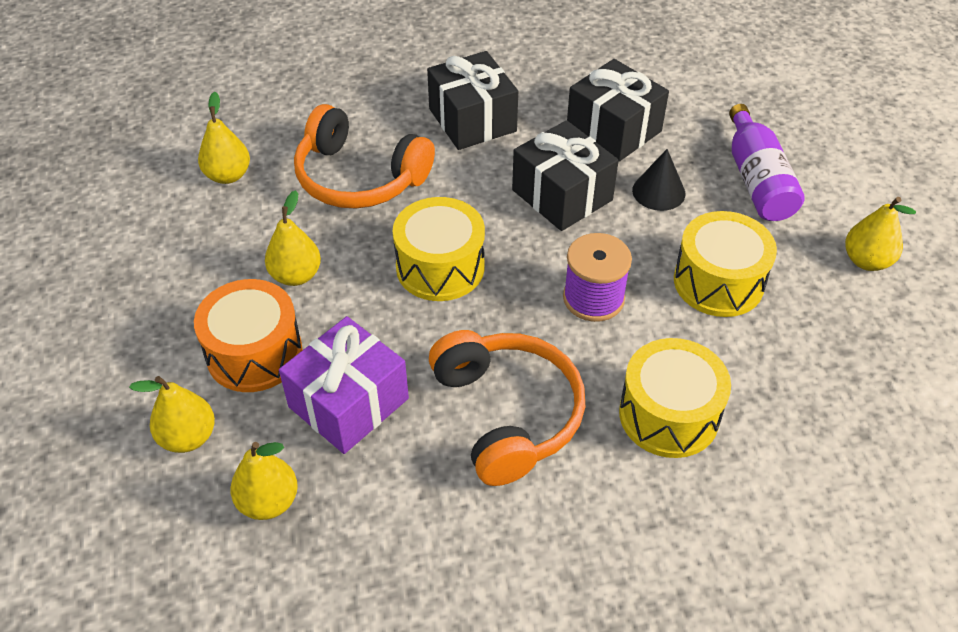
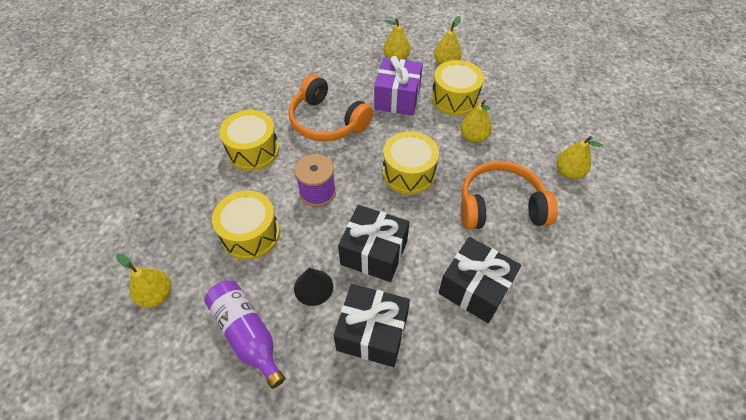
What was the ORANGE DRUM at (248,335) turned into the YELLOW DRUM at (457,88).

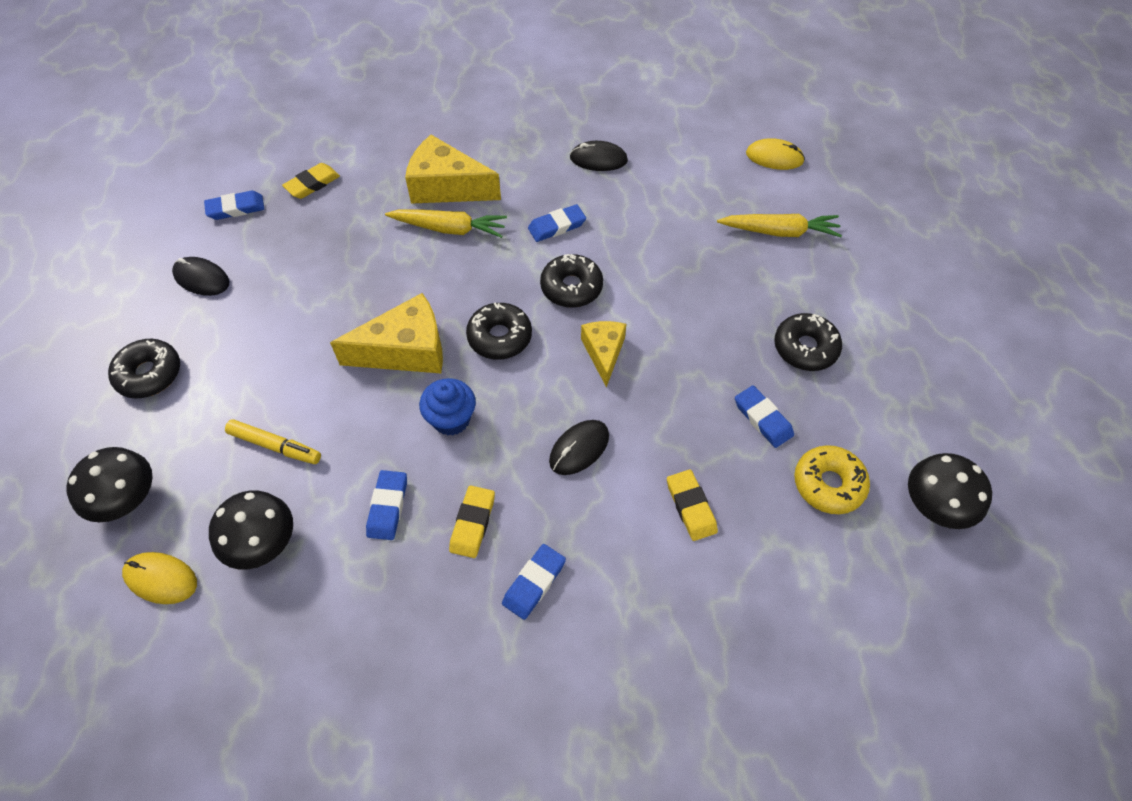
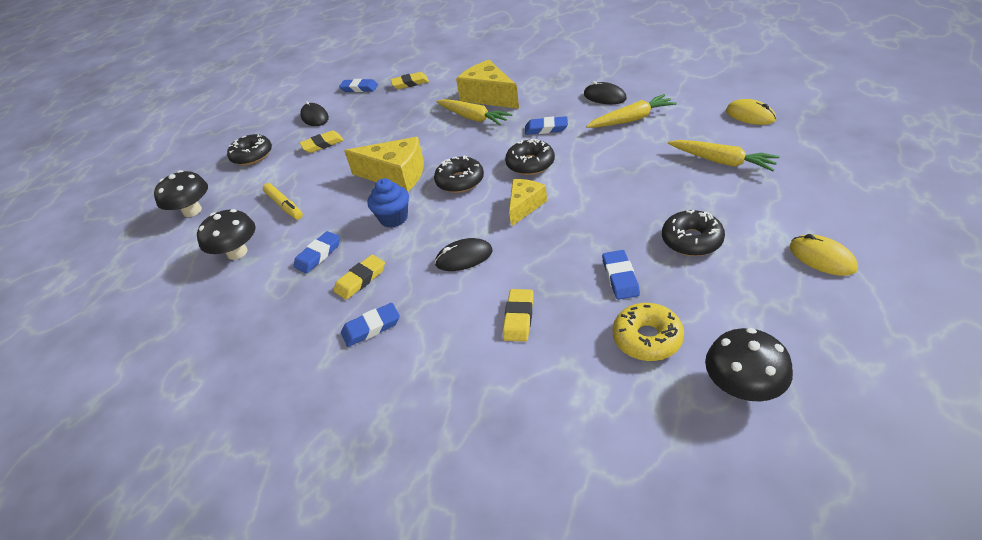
The YELLOW MOUSE ended up elsewhere, having gone from (159,578) to (824,255). The second view gained the YELLOW CARROT at (631,111). The second view gained the YELLOW ERASER at (322,141).

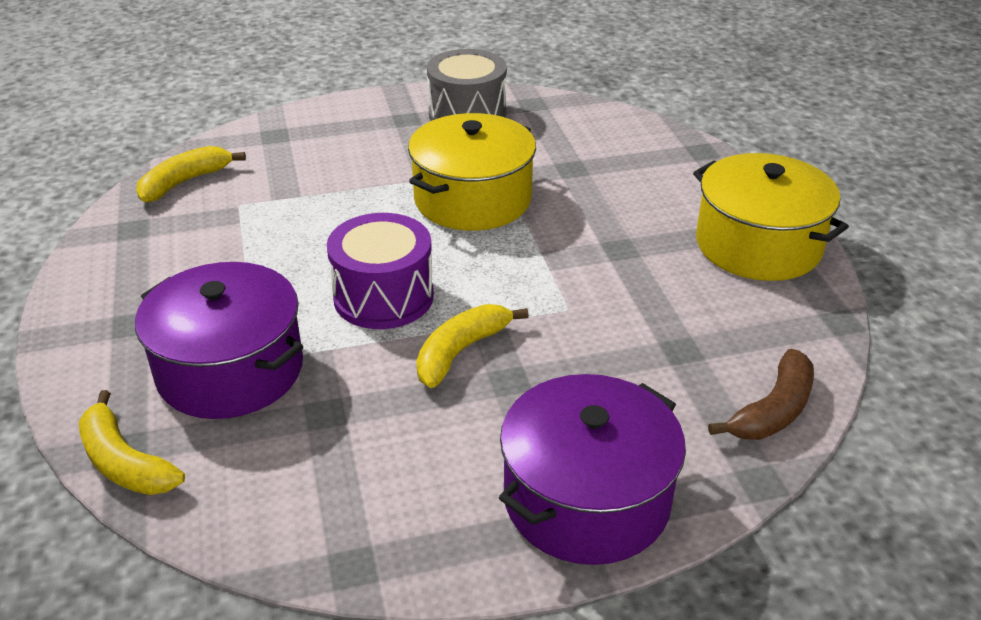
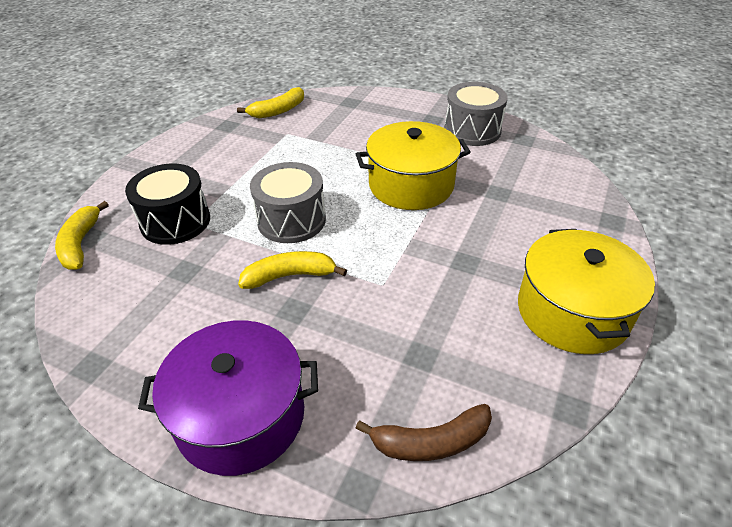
The YELLOW BANANA at (191,174) ended up facing another way, 150 degrees clockwise from before. What was the PURPLE DRUM at (380,271) turned into the GREY DRUM at (288,202). Where the PURPLE POT stood at (219,340), the BLACK DRUM came to stand at (167,204).

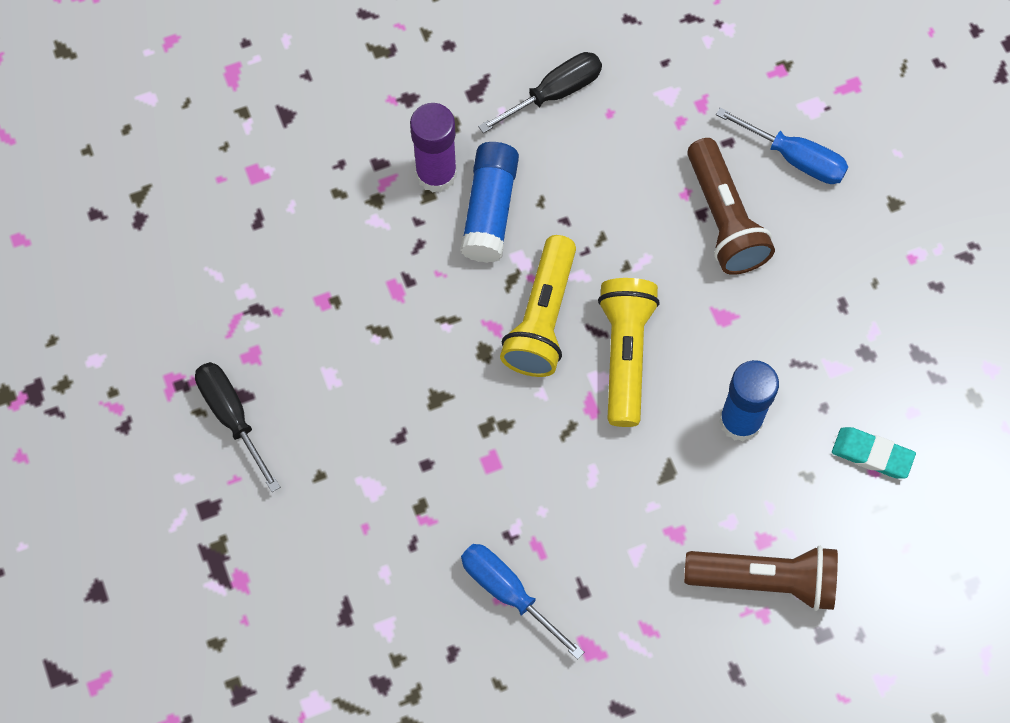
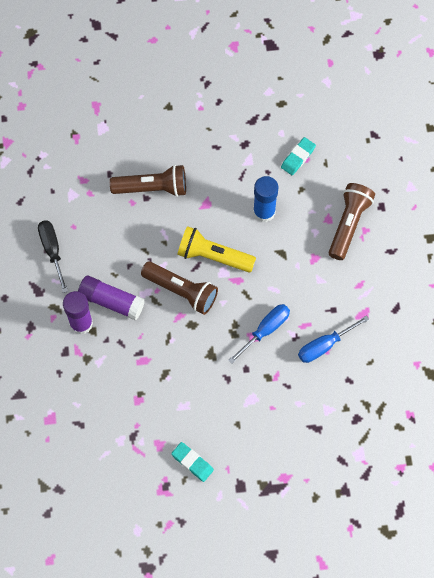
The BLUE SCREWDRIVER ended up elsewhere, having gone from (782,145) to (259,334). What was the BLUE GLUE STICK at (489,202) turned into the PURPLE GLUE STICK at (111,297). What was the YELLOW FLASHLIGHT at (538,306) turned into the BROWN FLASHLIGHT at (179,288). Where the BLACK SCREWDRIVER stood at (237,427), the TURQUOISE ERASER came to stand at (192,462).

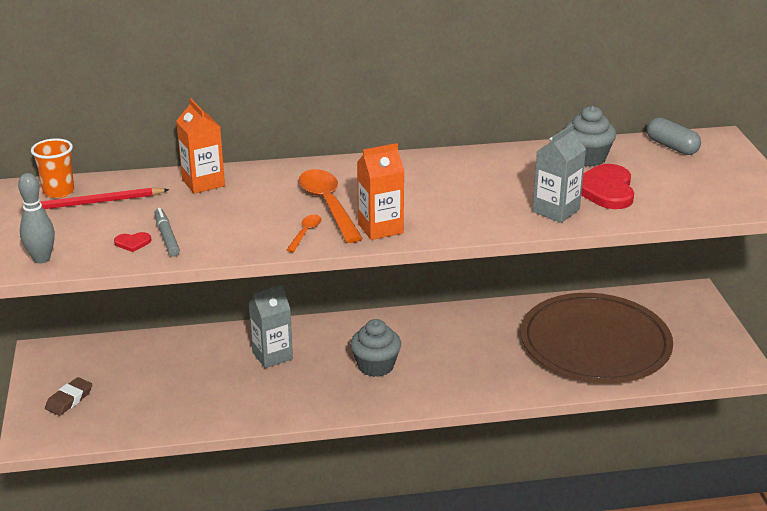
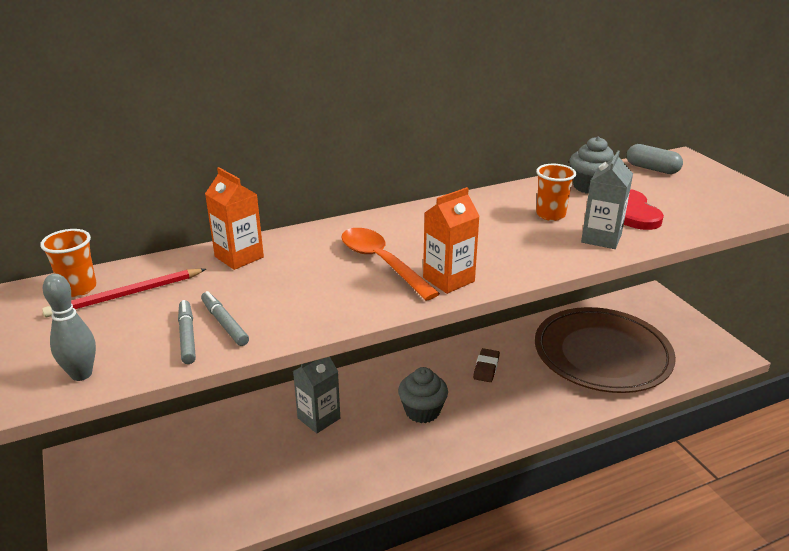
The second view lost the ORANGE SPOON at (304,233). Where the RED HEART stood at (132,242), the GREY MARKER came to stand at (187,332). The BROWN ERASER ended up elsewhere, having gone from (68,396) to (486,365). The second view gained the ORANGE CUP at (556,192).

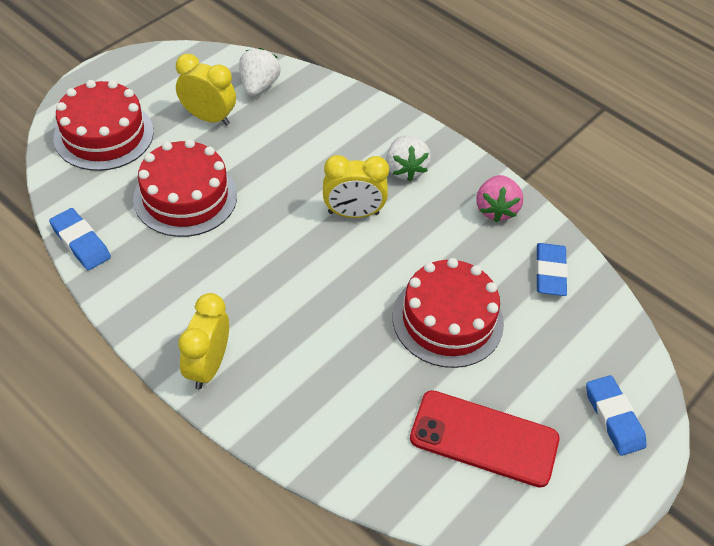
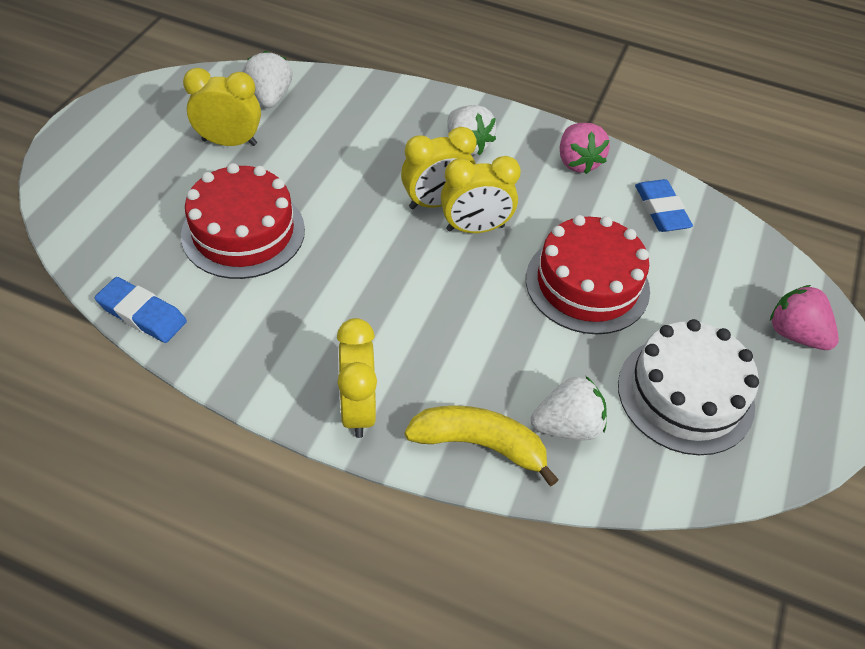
The second view lost the RED CAKE at (103,125). Where the BLUE ERASER stood at (616,415), the PINK STRAWBERRY came to stand at (804,317). Where the RED PHONE stood at (484,439), the WHITE CAKE came to stand at (688,387). The second view gained the YELLOW CLOCK at (481,194). The second view gained the WHITE STRAWBERRY at (569,408). The second view gained the YELLOW BANANA at (482,445).

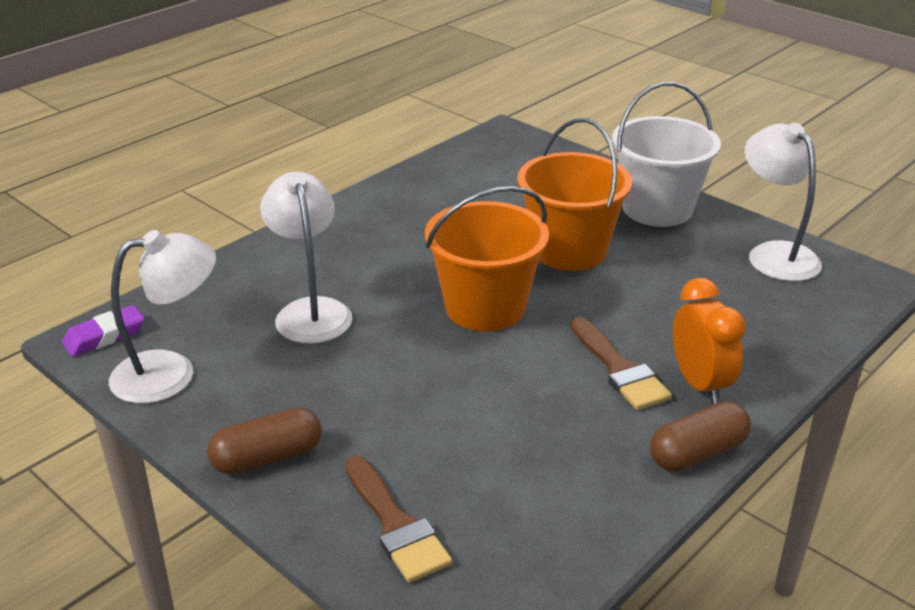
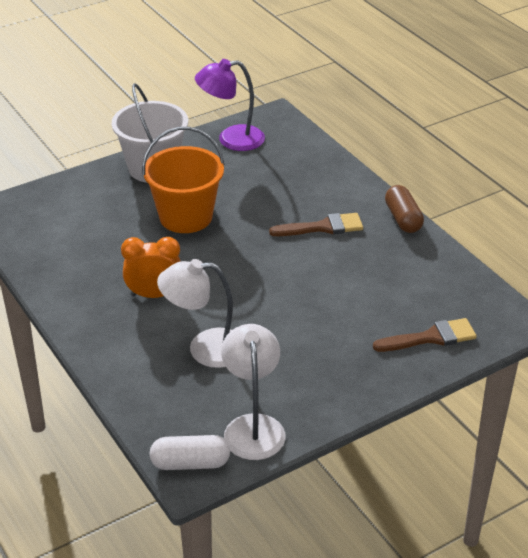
What was the WHITE LAMP at (783,202) turned into the PURPLE LAMP at (230,105). The second view lost the ORANGE BUCKET at (487,259). The ORANGE CLOCK ended up elsewhere, having gone from (709,341) to (151,267). Where the PURPLE ERASER stood at (103,331), the WHITE CAPSULE came to stand at (190,452). The second view lost the BROWN CAPSULE at (264,441).

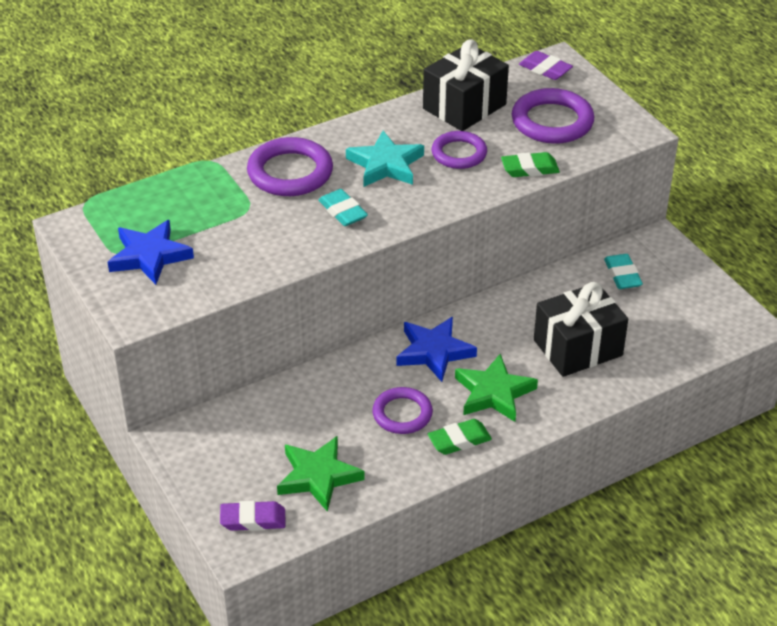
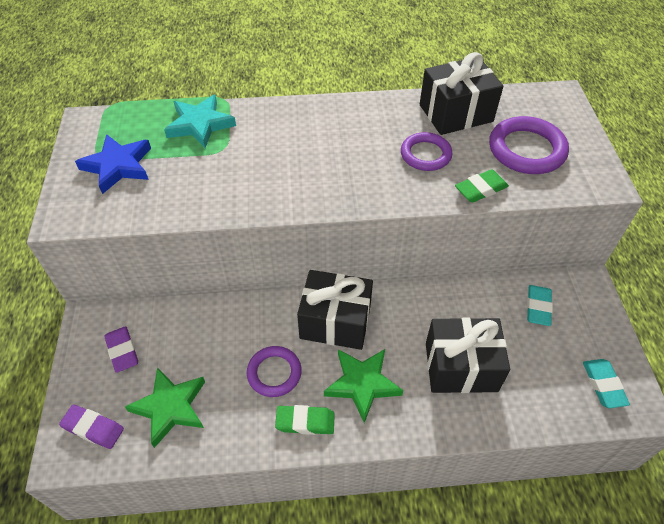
The PURPLE ERASER ended up elsewhere, having gone from (546,65) to (121,349). The TURQUOISE STAR ended up elsewhere, having gone from (385,159) to (200,121). The second view lost the PURPLE RING at (290,166). The GREEN ERASER at (530,164) ended up facing another way, 45 degrees counterclockwise from before. The TURQUOISE ERASER ended up elsewhere, having gone from (343,207) to (606,383). Where the BLUE STAR stood at (436,349), the BLACK GIFT came to stand at (335,310).

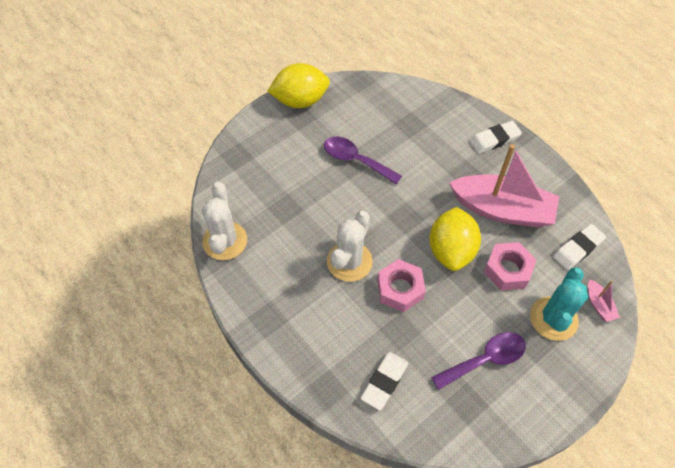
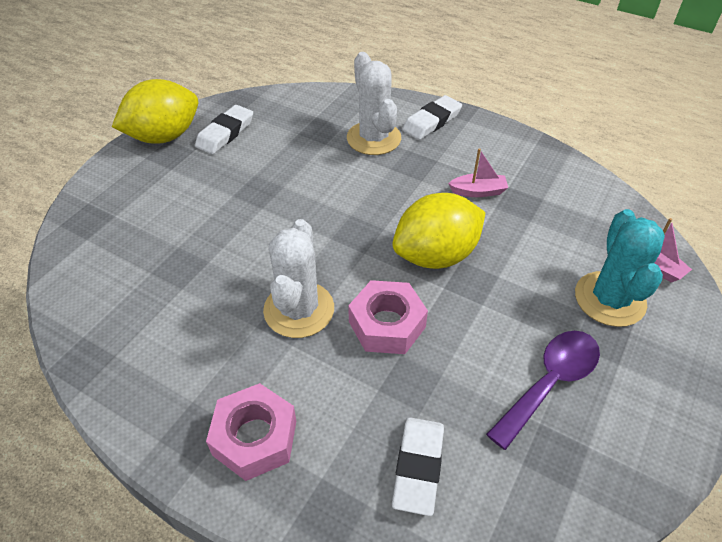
The second view lost the PURPLE SPOON at (363,160). The size of the PINK BOAT at (504,186) changed by a factor of 0.40. The WHITE CACTUS ended up elsewhere, having gone from (224,221) to (374,103). The YELLOW LEMON at (455,239) ended up facing another way, 75 degrees clockwise from before. The WHITE ERASER ended up elsewhere, having gone from (579,247) to (224,129). The PINK NUT ended up elsewhere, having gone from (510,266) to (251,432).

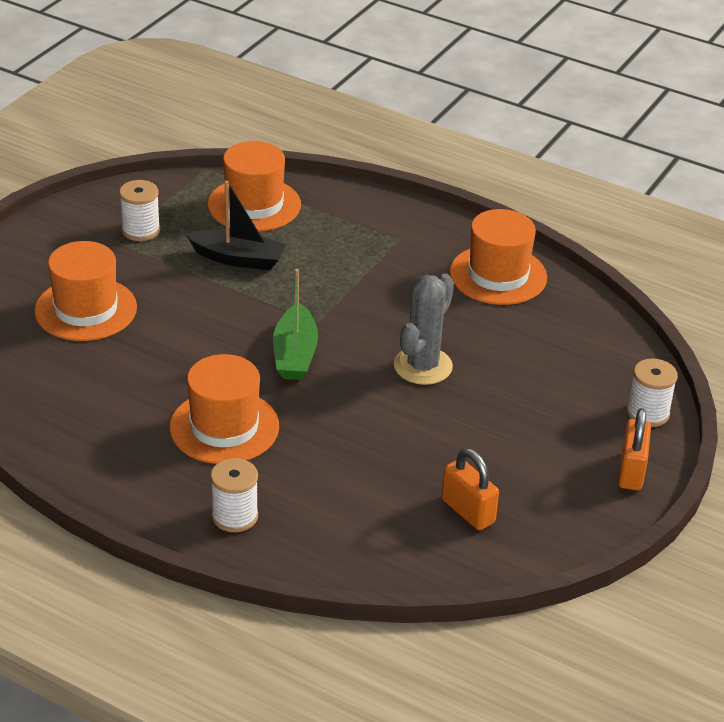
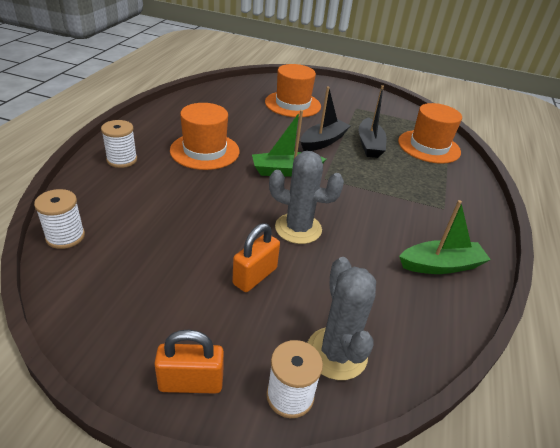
The WHITE SPOOL ended up elsewhere, having gone from (139,210) to (59,219). Where the ORANGE HAT stood at (498,257), the GREEN BOAT came to stand at (445,237). The ORANGE PADLOCK ended up elsewhere, having gone from (470,489) to (256,257). The second view gained the BLACK BOAT at (326,118). The second view gained the GREY CACTUS at (341,318).

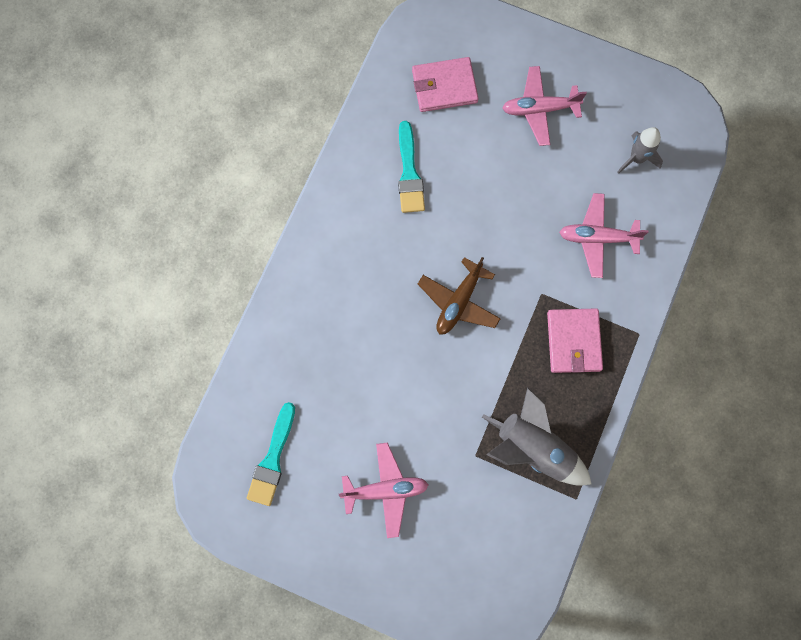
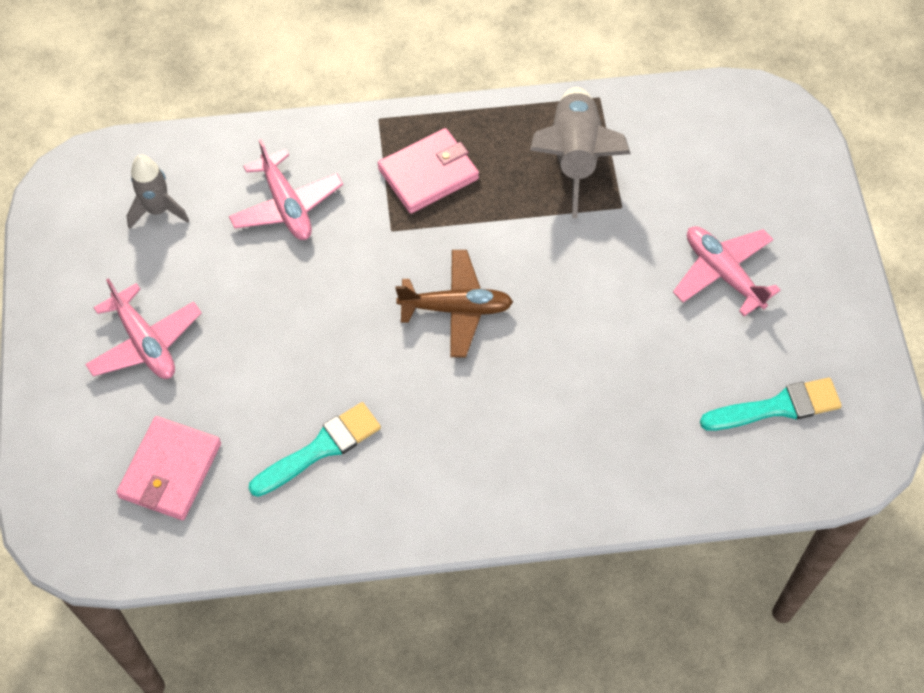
The PINK WALLET at (445,84) ended up facing another way, 60 degrees clockwise from before.

